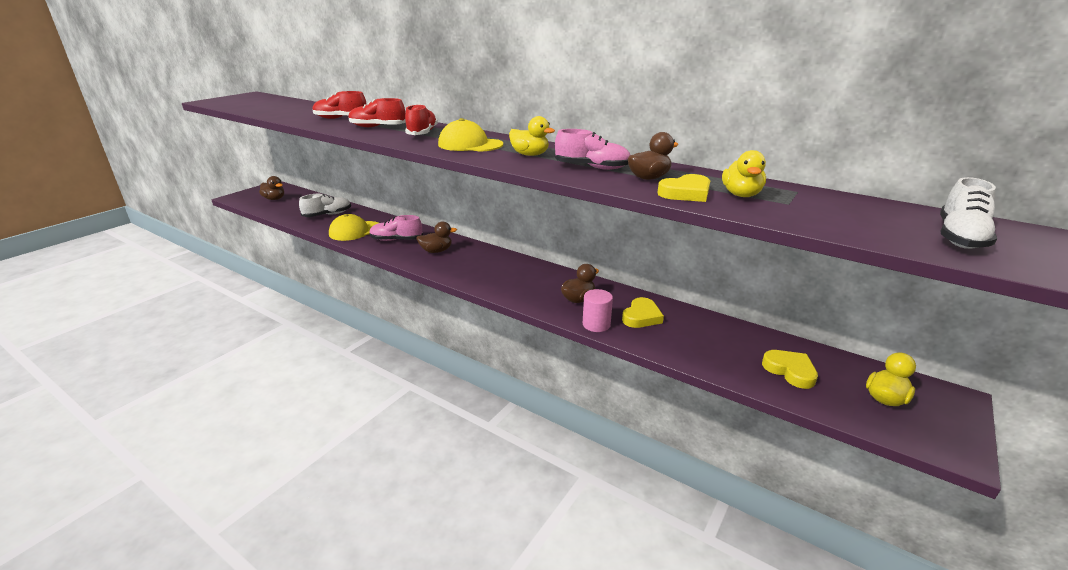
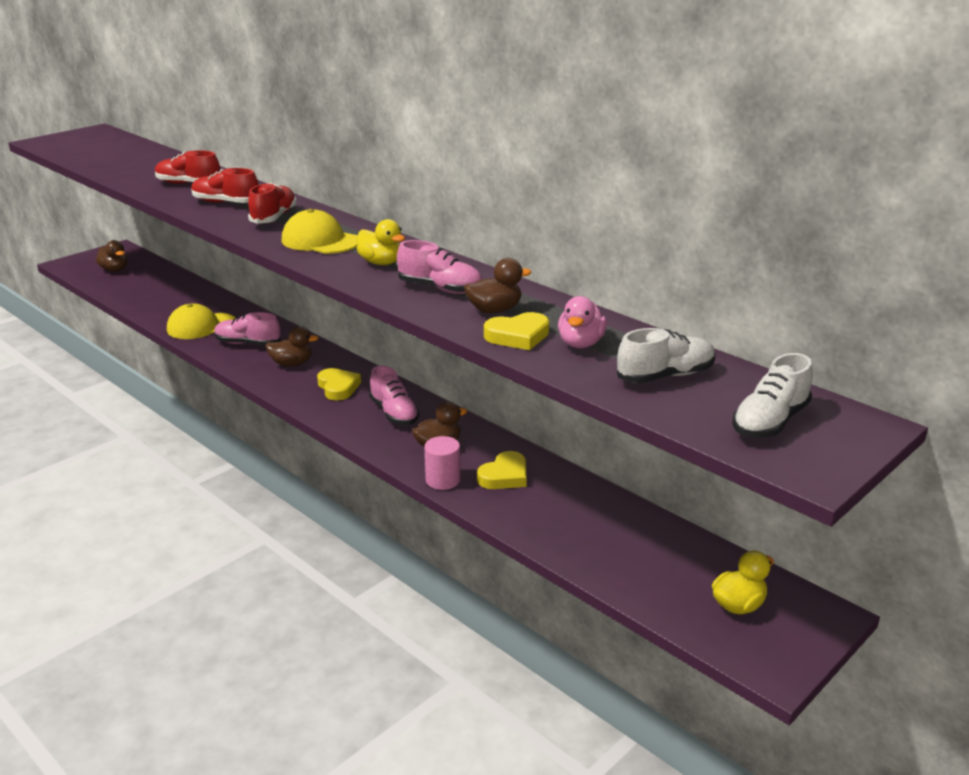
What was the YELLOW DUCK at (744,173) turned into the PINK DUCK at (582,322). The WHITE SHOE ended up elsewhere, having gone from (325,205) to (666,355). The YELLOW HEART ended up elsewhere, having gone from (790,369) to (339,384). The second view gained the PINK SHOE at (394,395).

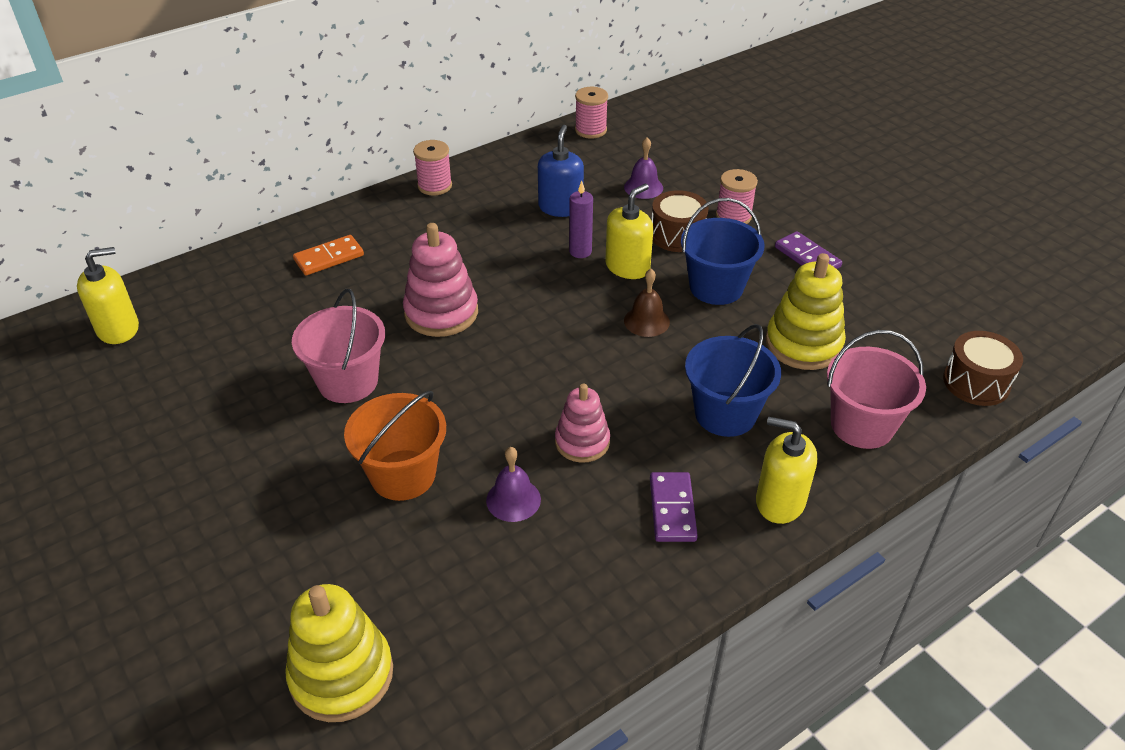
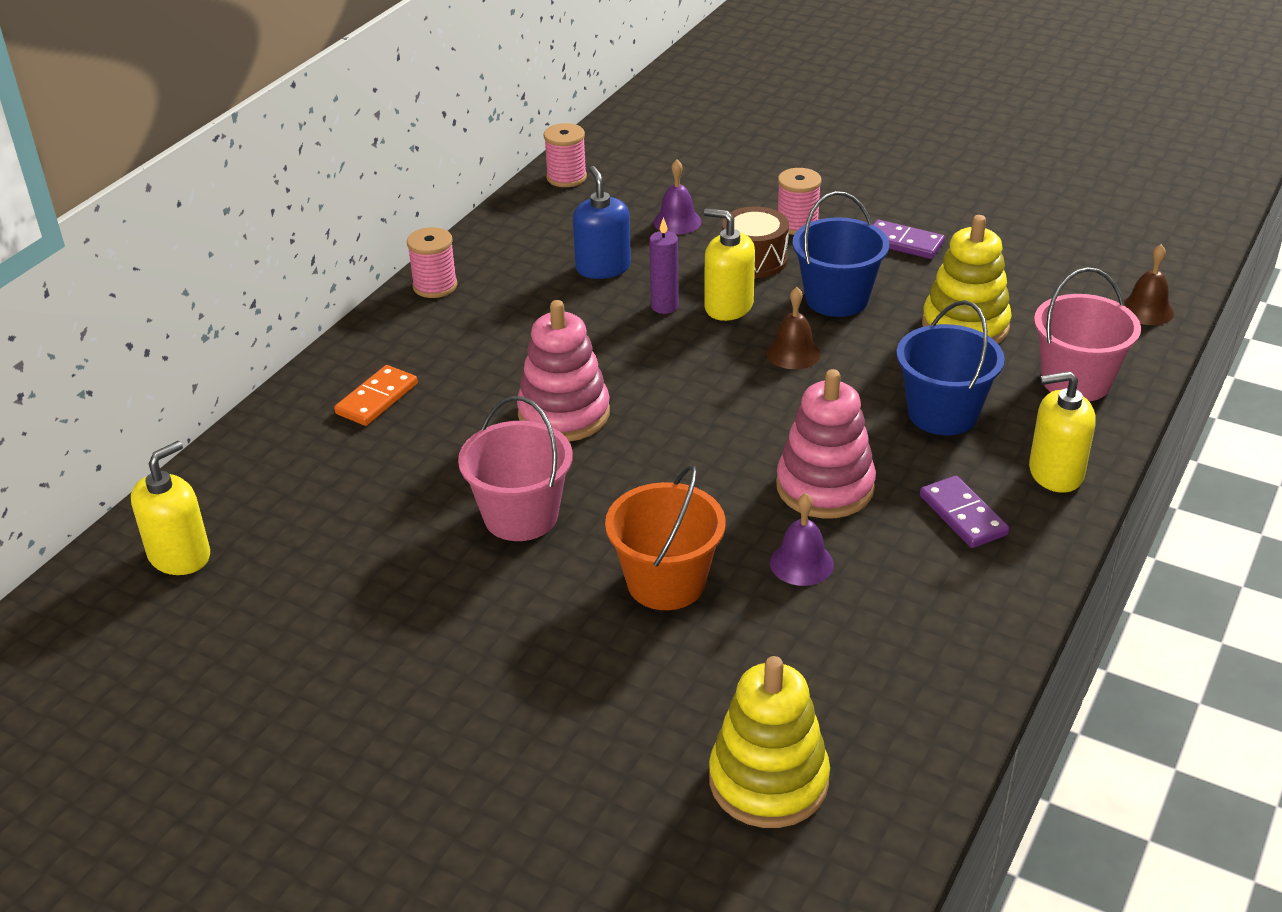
The YELLOW SOAP DISPENSER at (629,231) ended up facing another way, 75 degrees counterclockwise from before. Where the BROWN DRUM stood at (983,368), the BROWN BELL came to stand at (1148,284). The size of the PINK STACKING TOY at (582,423) changed by a factor of 1.53.

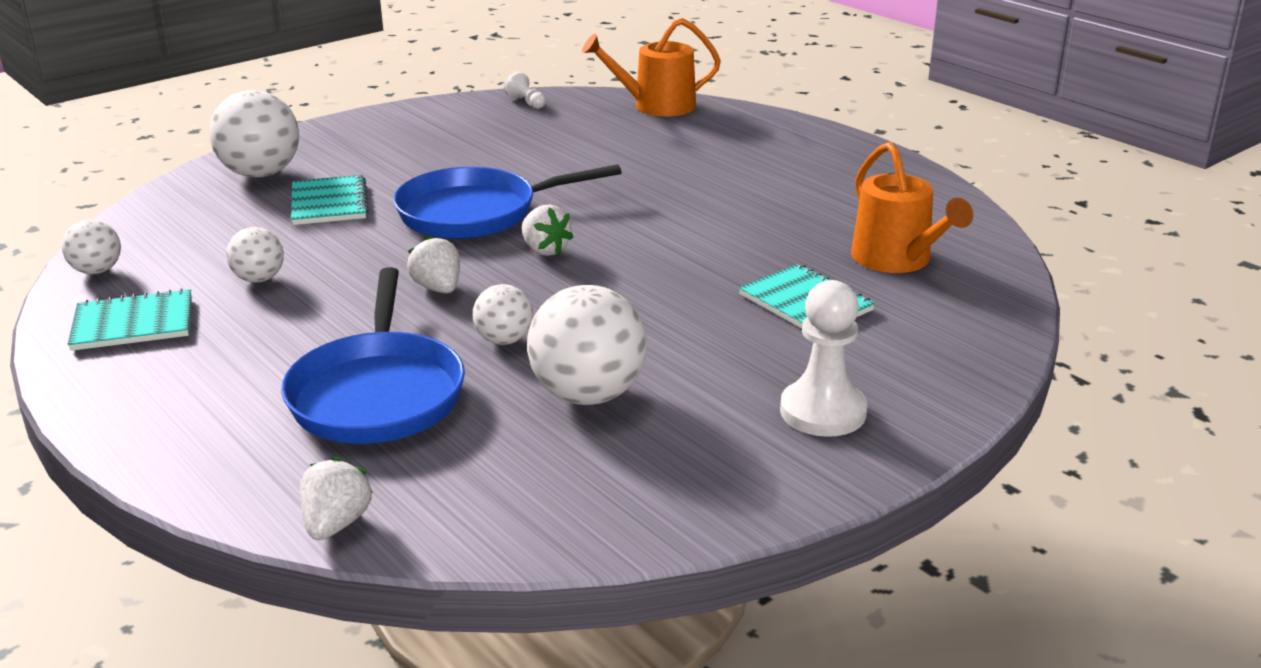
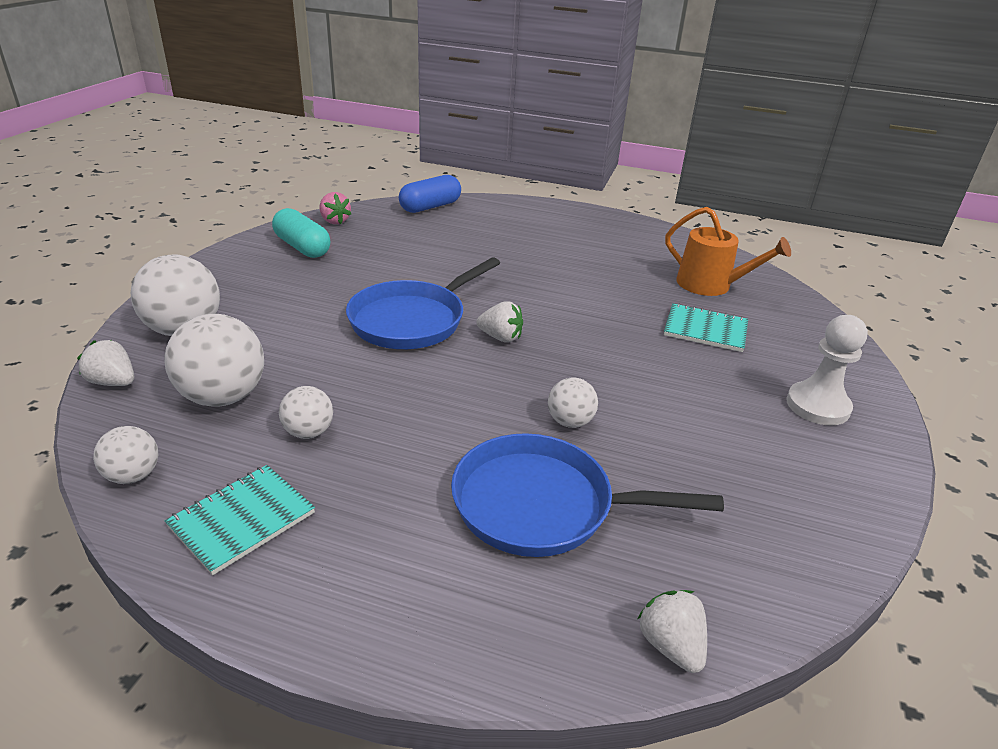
Where the ORANGE WATERING CAN stood at (651,67), the BLUE CAPSULE came to stand at (430,194). Where the WHITE PAWN stood at (525,90), the PINK STRAWBERRY came to stand at (335,208). The second view lost the TURQUOISE NOTEBOOK at (330,200). The WHITE STRAWBERRY ended up elsewhere, having gone from (433,264) to (105,363). The BLUE PAN at (373,355) ended up facing another way, 135 degrees clockwise from before. The WHITE BALL ended up elsewhere, having gone from (587,345) to (214,360). The second view gained the TURQUOISE CAPSULE at (301,233).

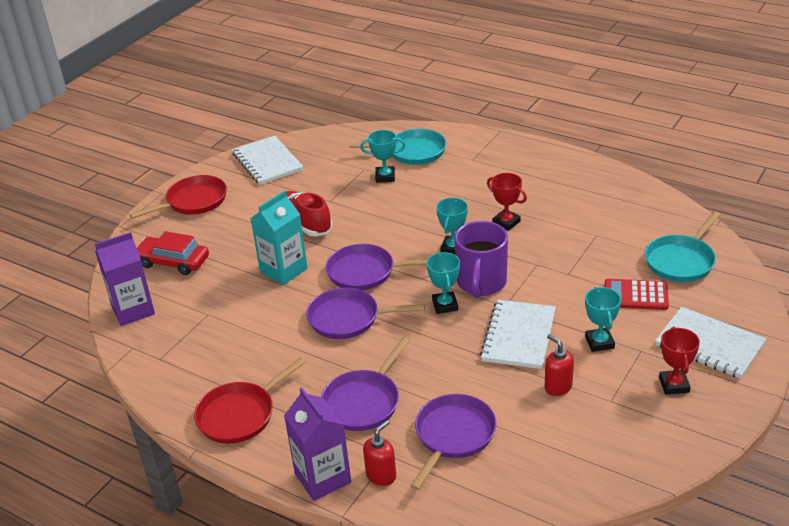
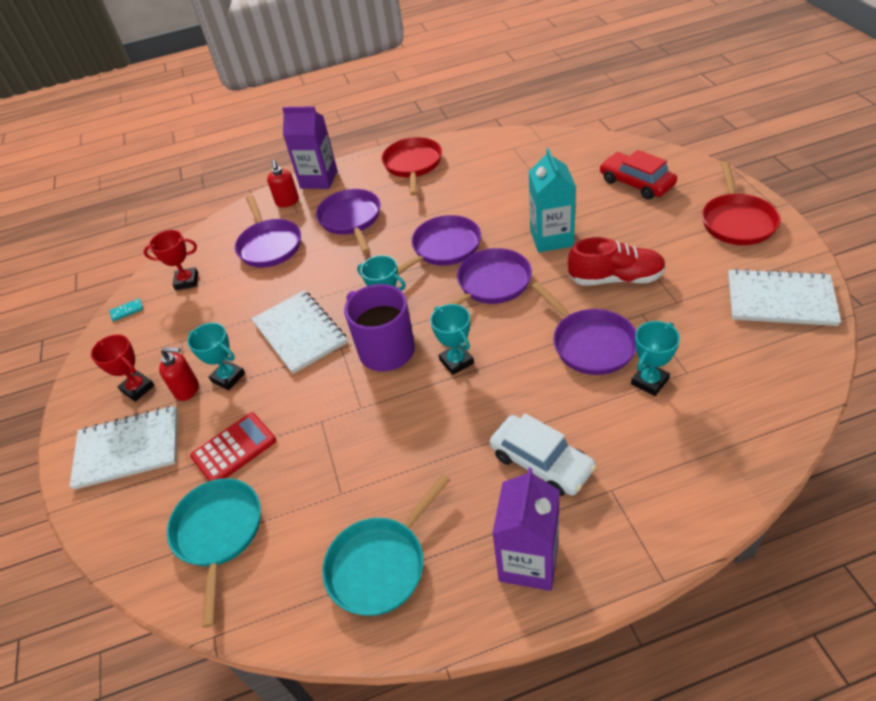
The TURQUOISE PAN ended up elsewhere, having gone from (397,147) to (386,545). The RED TROPHY ended up elsewhere, having gone from (507,202) to (170,260). The RED CAR at (173,253) ended up facing another way, 105 degrees counterclockwise from before. The PURPLE CARTON ended up elsewhere, having gone from (125,279) to (526,529). The RED SOAP DISPENSER ended up elsewhere, having gone from (559,365) to (179,374). The second view gained the PURPLE PAN at (583,328). The second view gained the TURQUOISE DOMINO at (126,310). The second view gained the WHITE CAR at (542,454).

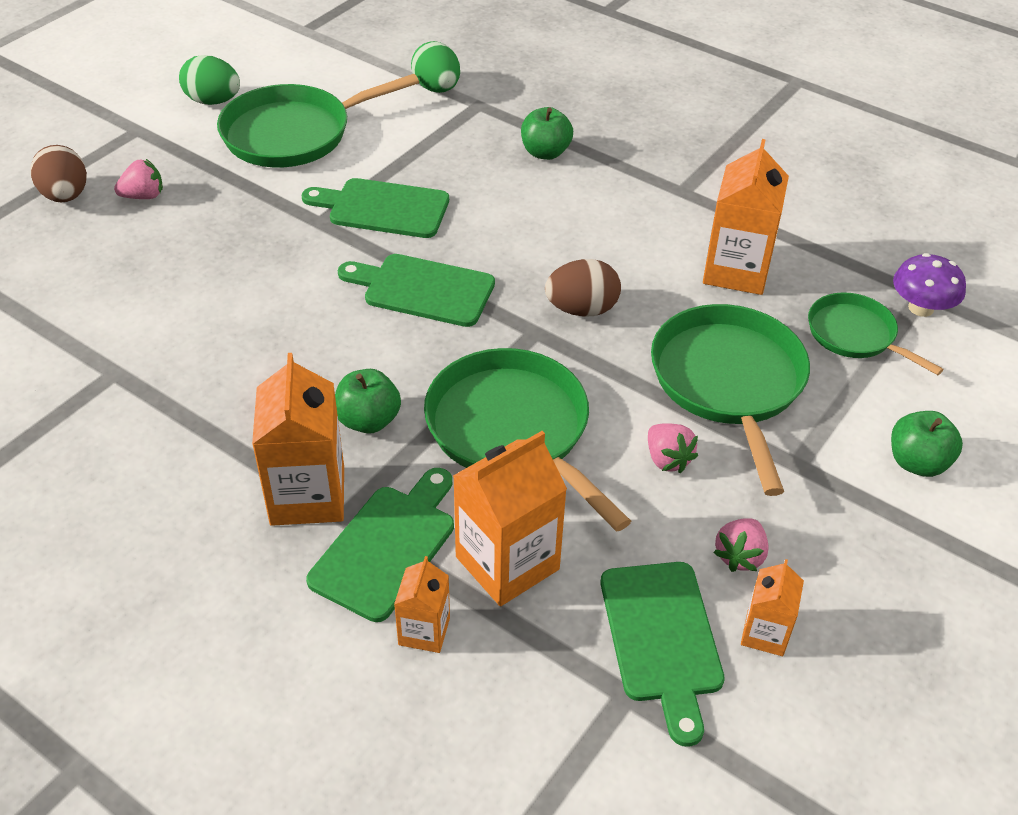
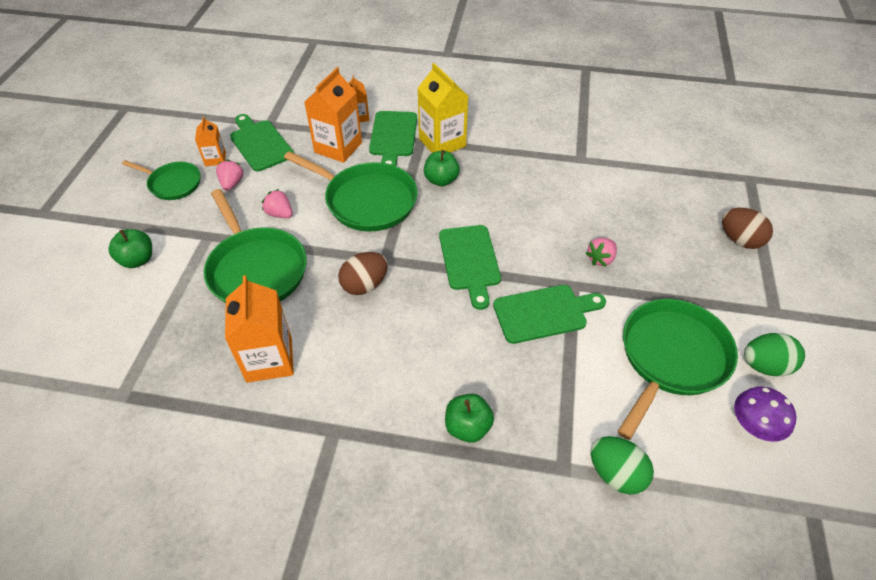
The PINK STRAWBERRY ended up elsewhere, having gone from (138,179) to (601,252). The PURPLE MUSHROOM ended up elsewhere, having gone from (929,285) to (765,414). The GREEN CUTTING BOARD at (416,290) ended up facing another way, 90 degrees clockwise from before. The GREEN PAN ended up elsewhere, having gone from (876,333) to (161,180). What was the ORANGE CARTON at (298,439) turned into the YELLOW CARTON at (442,108).

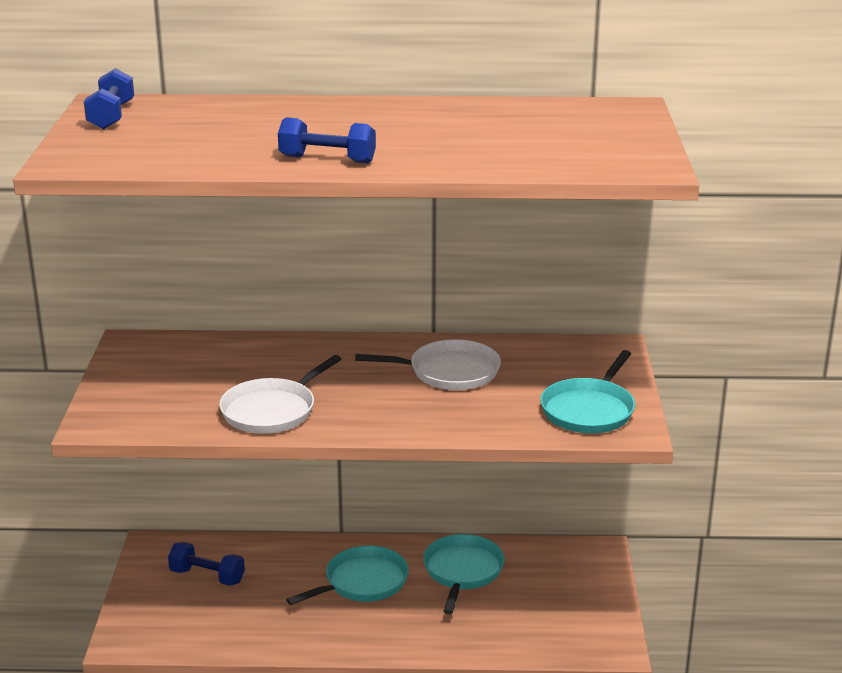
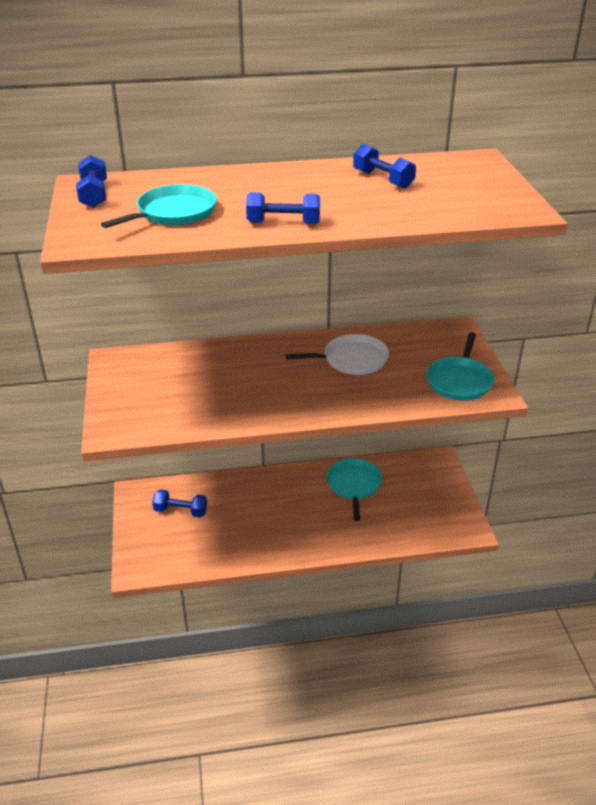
The second view lost the WHITE PAN at (280,394). The TURQUOISE PAN ended up elsewhere, having gone from (347,575) to (159,206). The second view gained the BLUE DUMBBELL at (384,166).

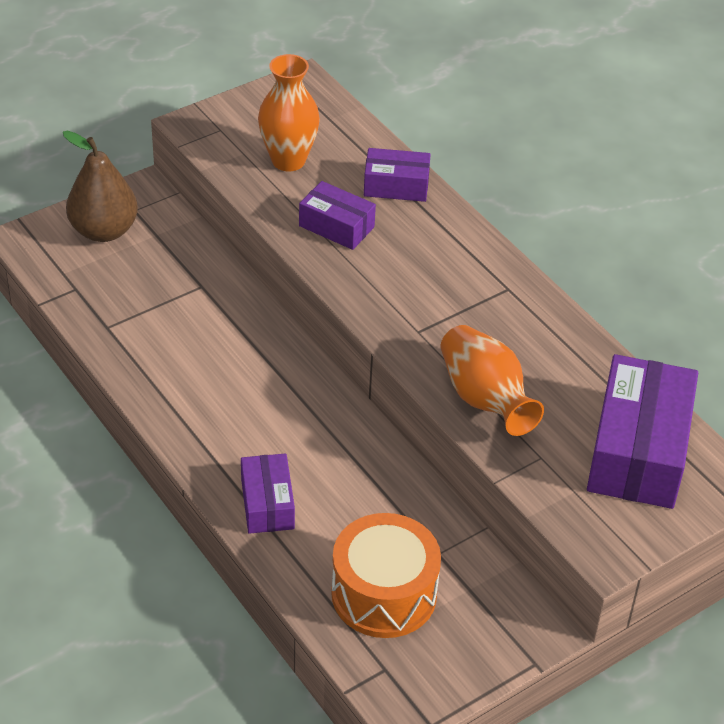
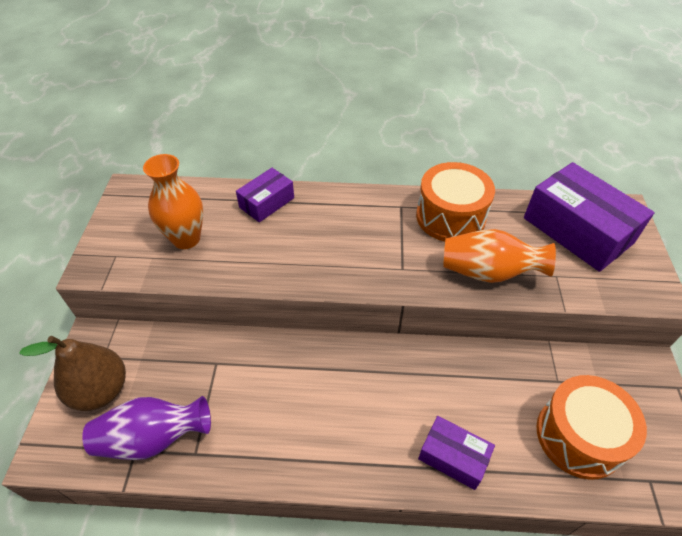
The second view lost the PURPLE BOX at (337,215). The second view gained the ORANGE DRUM at (455,202). The second view gained the PURPLE VASE at (146,428).

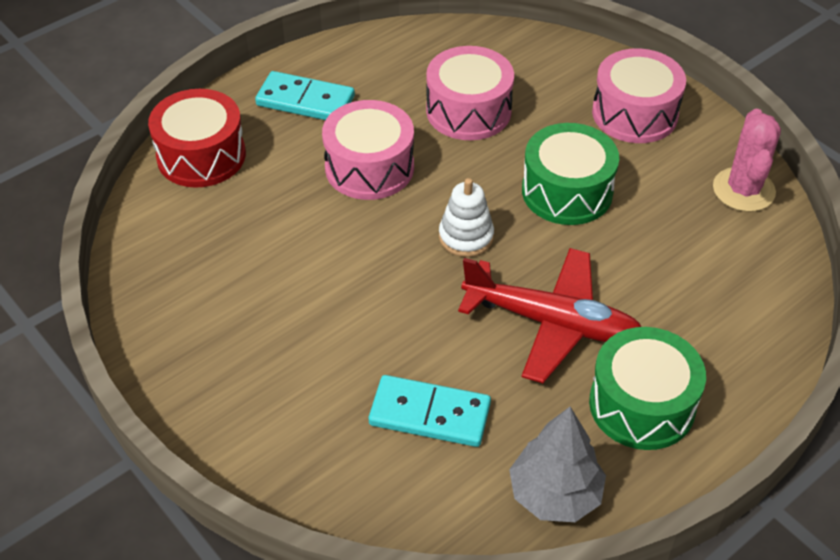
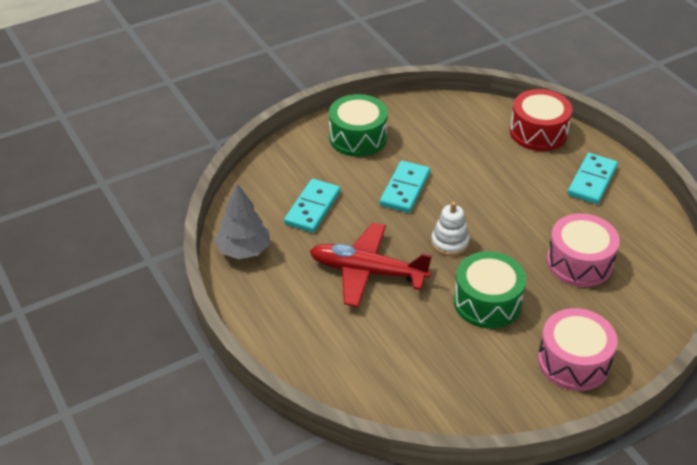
The second view lost the PINK DRUM at (368,150). The second view lost the PINK CACTUS at (747,160). The RED PLANE at (549,315) ended up facing another way, 75 degrees clockwise from before. The GREEN DRUM ended up elsewhere, having gone from (647,388) to (358,125). The second view gained the TURQUOISE DOMINO at (405,187).

